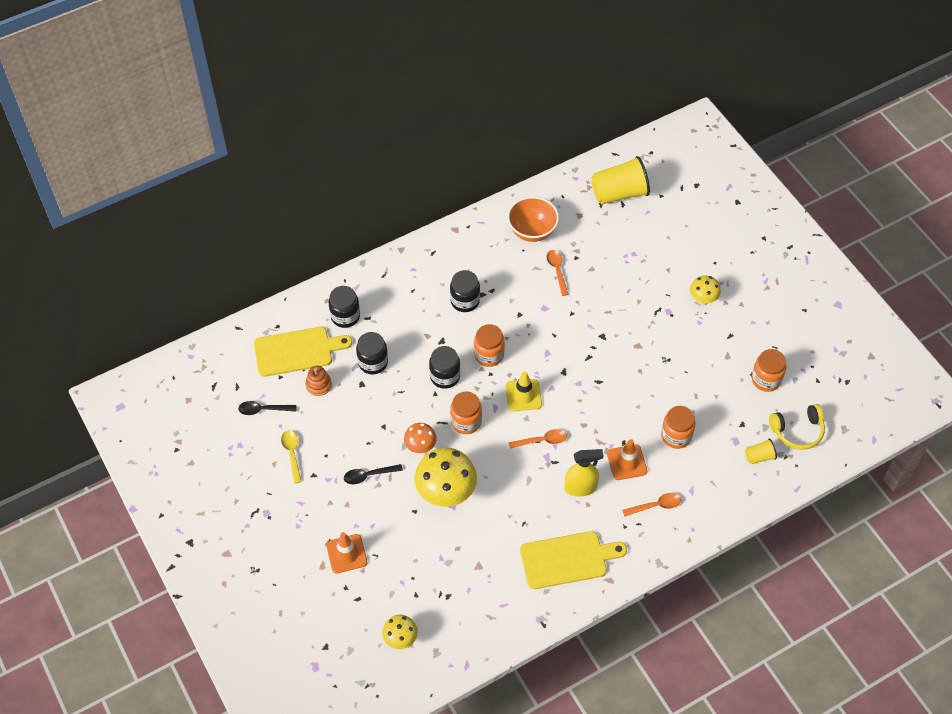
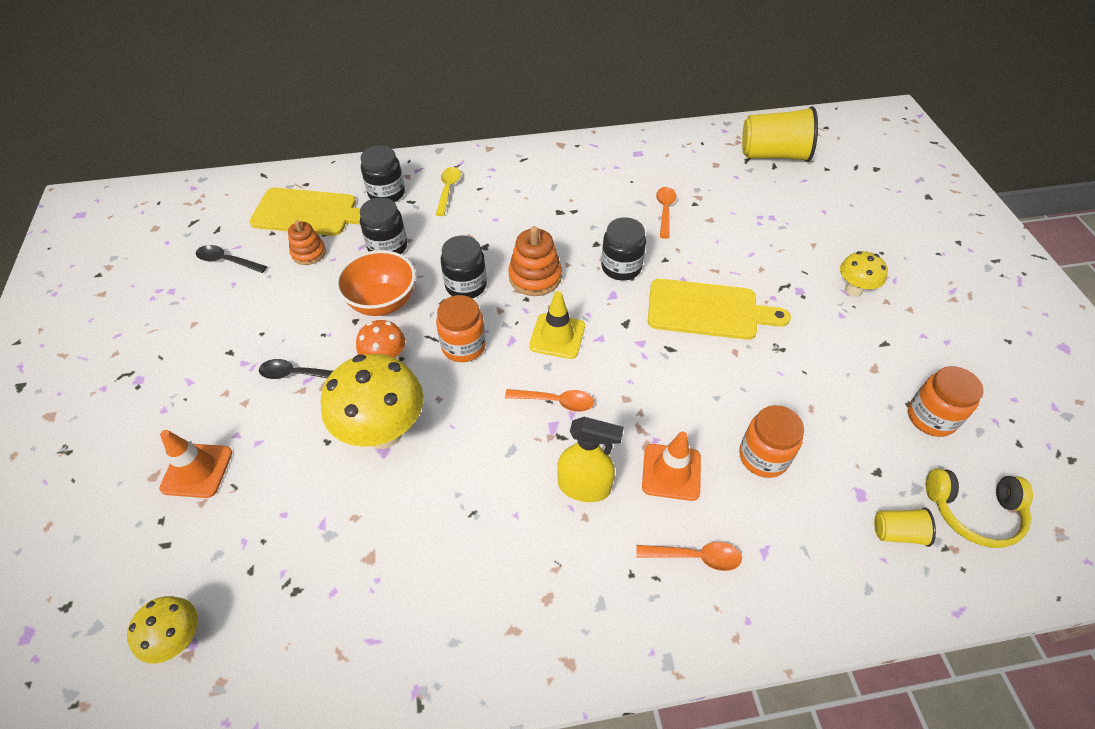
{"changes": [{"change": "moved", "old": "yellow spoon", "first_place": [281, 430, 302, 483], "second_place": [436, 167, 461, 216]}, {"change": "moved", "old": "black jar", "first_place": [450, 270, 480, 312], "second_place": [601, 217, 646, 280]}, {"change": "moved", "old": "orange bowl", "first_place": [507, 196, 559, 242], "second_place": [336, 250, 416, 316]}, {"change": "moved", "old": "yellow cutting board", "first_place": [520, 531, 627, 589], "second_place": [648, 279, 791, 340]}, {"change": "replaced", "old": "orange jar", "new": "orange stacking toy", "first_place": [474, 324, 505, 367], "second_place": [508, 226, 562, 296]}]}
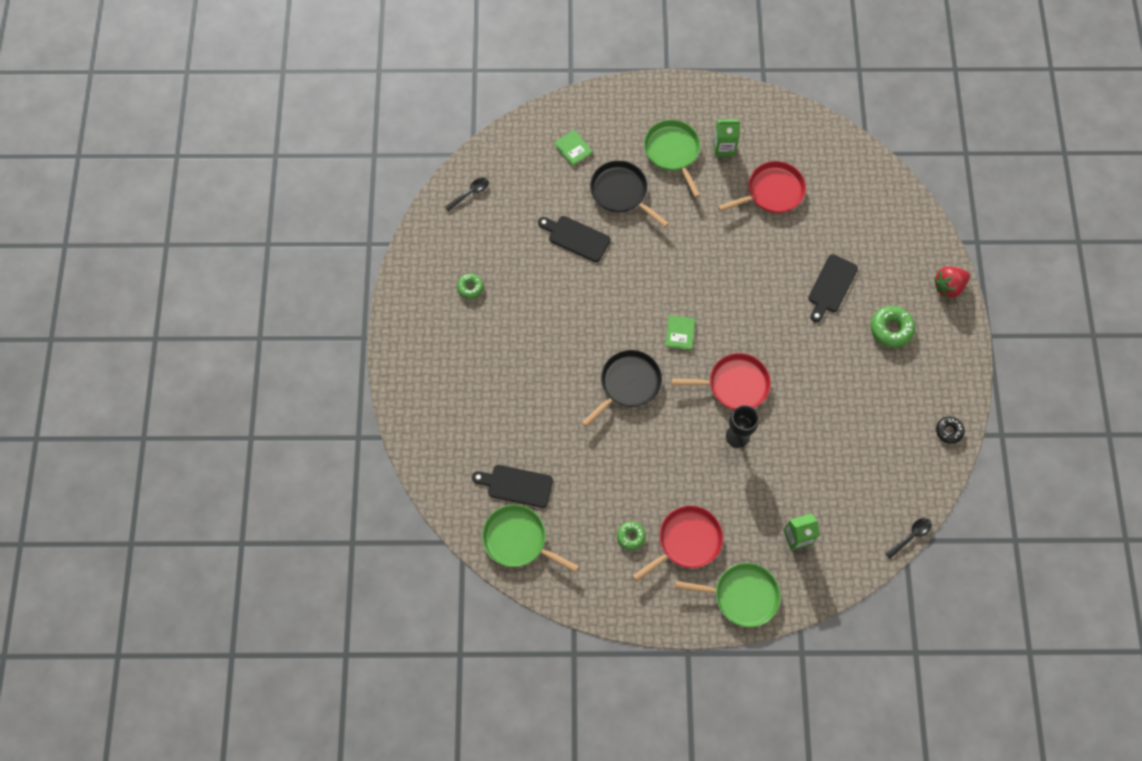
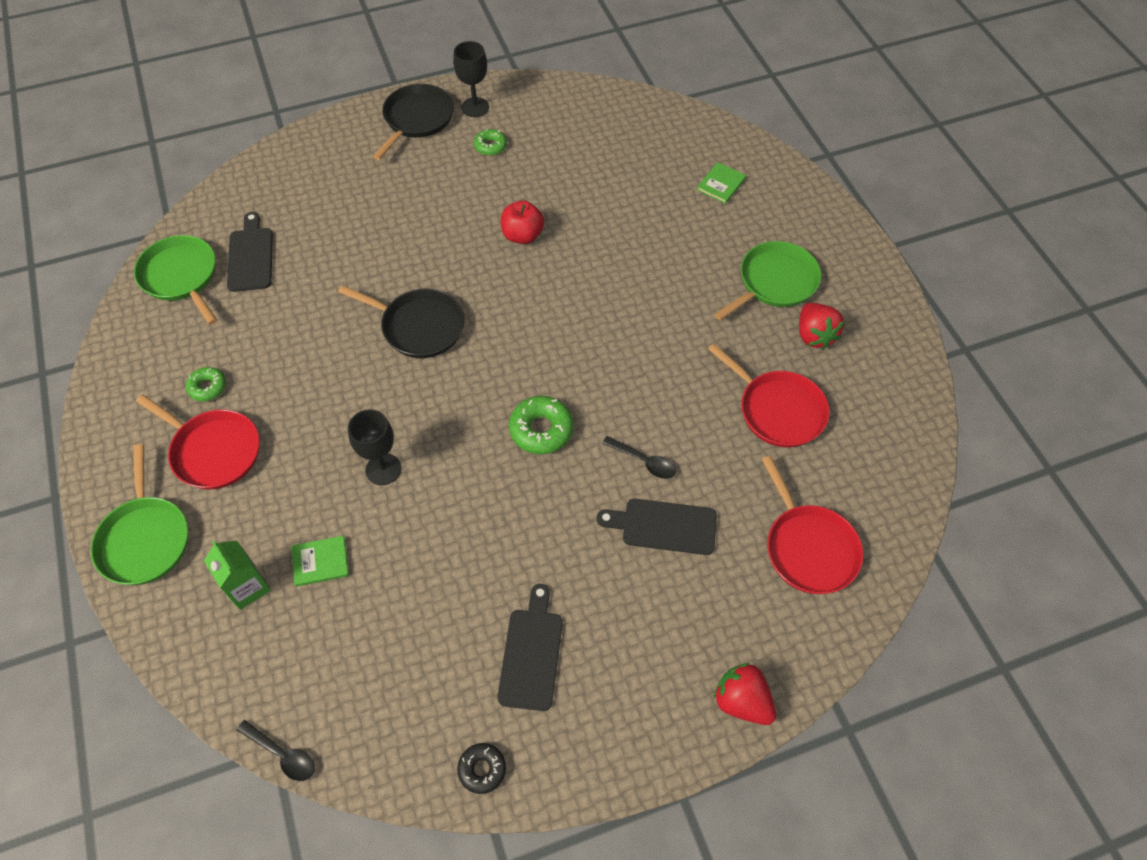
{"changes": [{"change": "added", "new": "black goblet", "second_place": [453, 41, 489, 117]}, {"change": "added", "new": "red apple", "second_place": [501, 201, 544, 244]}, {"change": "moved", "old": "black spoon", "first_place": [445, 178, 489, 212], "second_place": [602, 436, 676, 479]}, {"change": "moved", "old": "black cutting board", "first_place": [538, 216, 611, 262], "second_place": [497, 584, 563, 711]}, {"change": "moved", "old": "black pan", "first_place": [590, 161, 669, 227], "second_place": [373, 84, 454, 160]}, {"change": "moved", "old": "green book", "first_place": [665, 315, 695, 350], "second_place": [291, 536, 349, 587]}, {"change": "moved", "old": "red pan", "first_place": [671, 353, 771, 410], "second_place": [762, 456, 863, 594]}, {"change": "moved", "old": "green donut", "first_place": [871, 306, 915, 348], "second_place": [509, 396, 574, 454]}, {"change": "replaced", "old": "green carton", "new": "red strawberry", "first_place": [713, 119, 740, 157], "second_place": [799, 303, 844, 349]}, {"change": "turned", "old": "green pan", "first_place": [482, 505, 579, 572], "second_place": [134, 235, 217, 325], "degrees": -45}]}
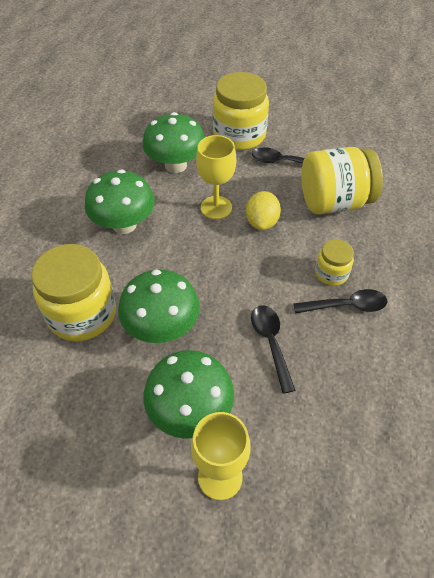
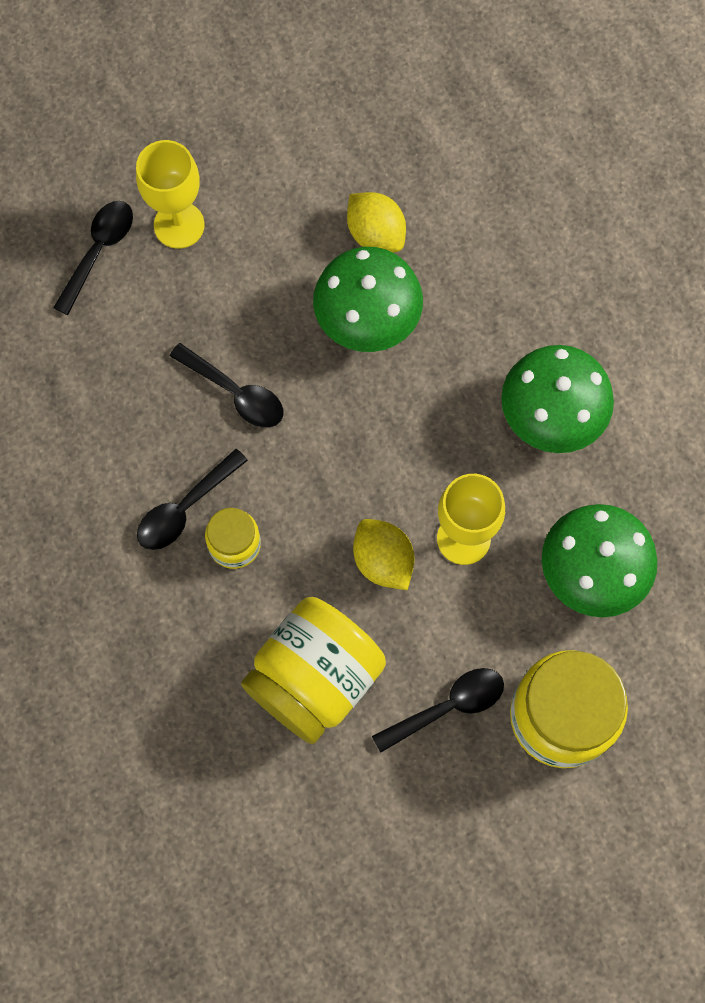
{"changes": [{"change": "removed", "old": "yellow jar", "first_place": [31, 244, 116, 341]}, {"change": "removed", "old": "green mushroom", "first_place": [144, 350, 234, 439]}, {"change": "added", "new": "black spoon", "second_place": [53, 201, 133, 315]}, {"change": "added", "new": "yellow lemon", "second_place": [347, 192, 406, 253]}]}
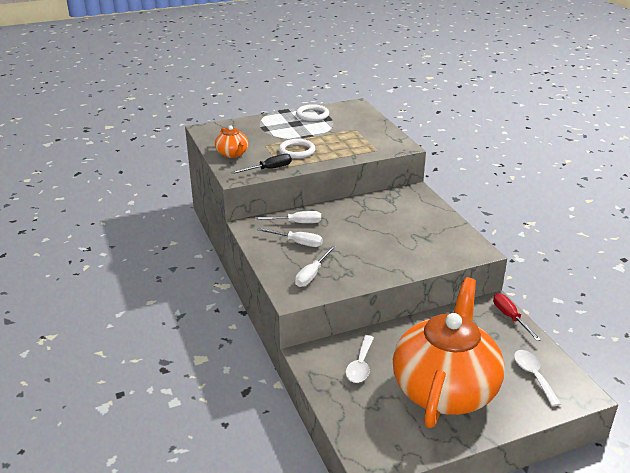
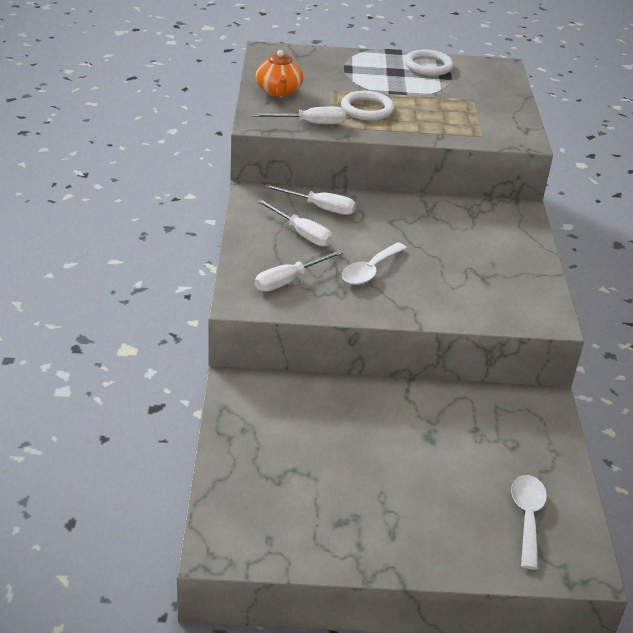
{"changes": [{"change": "removed", "old": "orange teapot", "first_place": [393, 277, 505, 428]}, {"change": "removed", "old": "red screwdriver", "first_place": [493, 293, 541, 341]}, {"change": "moved", "old": "white spoon", "first_place": [345, 335, 374, 383], "second_place": [342, 242, 407, 285]}, {"change": "recoloured", "old": "black screwdriver", "new": "white screwdriver", "first_place": [231, 154, 292, 174], "second_place": [252, 107, 346, 124]}]}
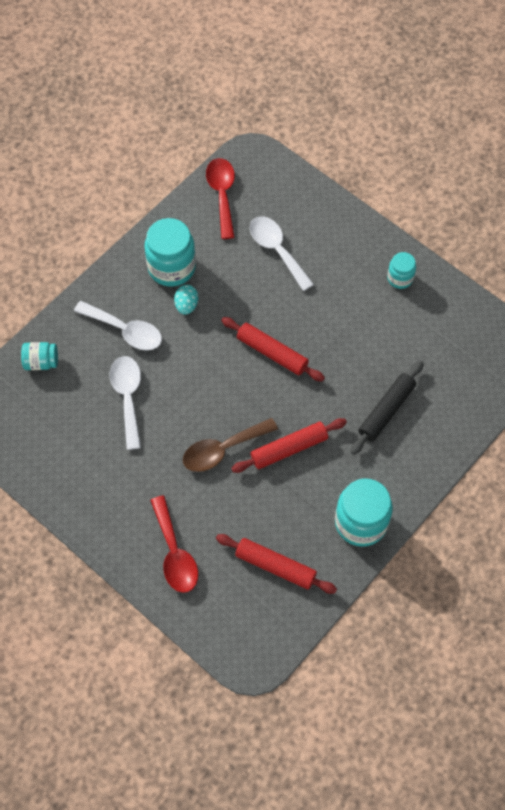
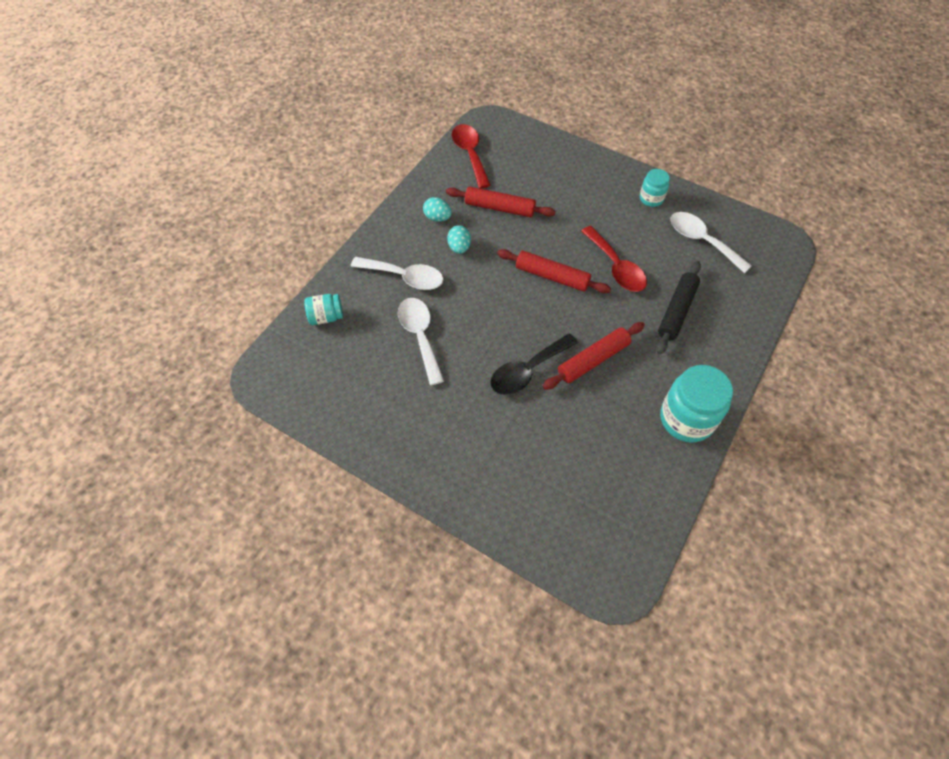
{"changes": [{"change": "moved", "old": "red spoon", "first_place": [150, 496, 198, 593], "second_place": [581, 226, 647, 292]}, {"change": "moved", "old": "red rolling pin", "first_place": [216, 534, 337, 594], "second_place": [446, 186, 555, 217]}, {"change": "moved", "old": "white spoon", "first_place": [250, 216, 314, 291], "second_place": [670, 212, 752, 273]}, {"change": "replaced", "old": "turquoise jar", "new": "turquoise egg", "first_place": [144, 218, 196, 287], "second_place": [423, 197, 452, 222]}, {"change": "recoloured", "old": "brown spoon", "new": "black spoon", "first_place": [183, 418, 278, 472], "second_place": [490, 333, 578, 395]}]}
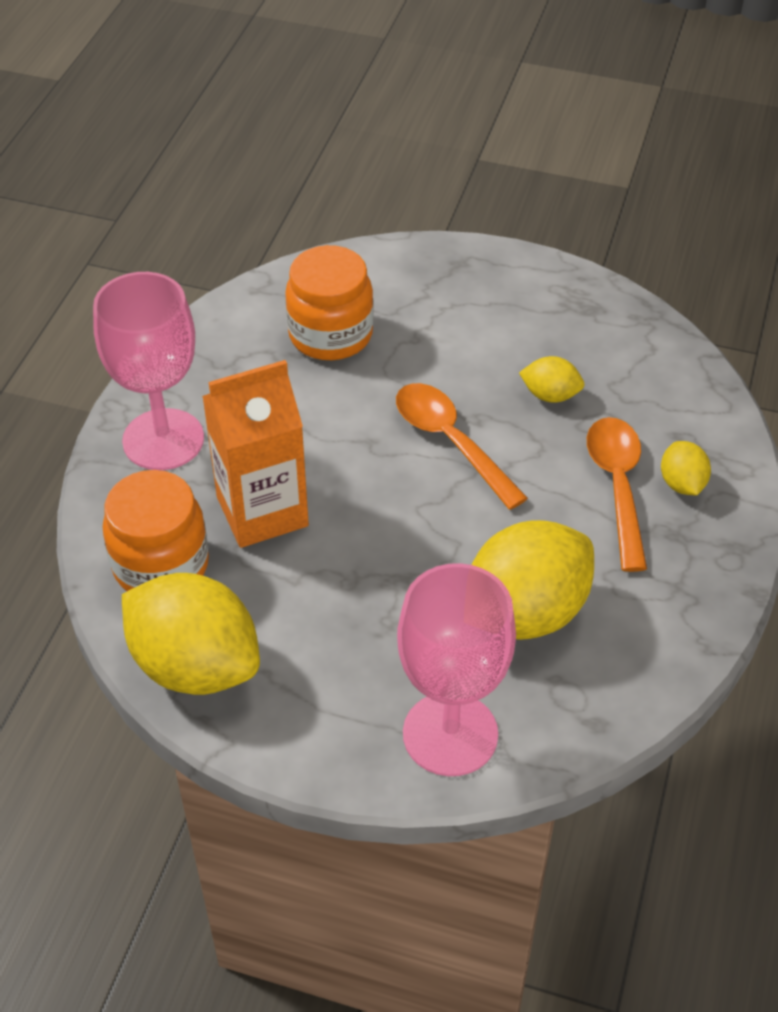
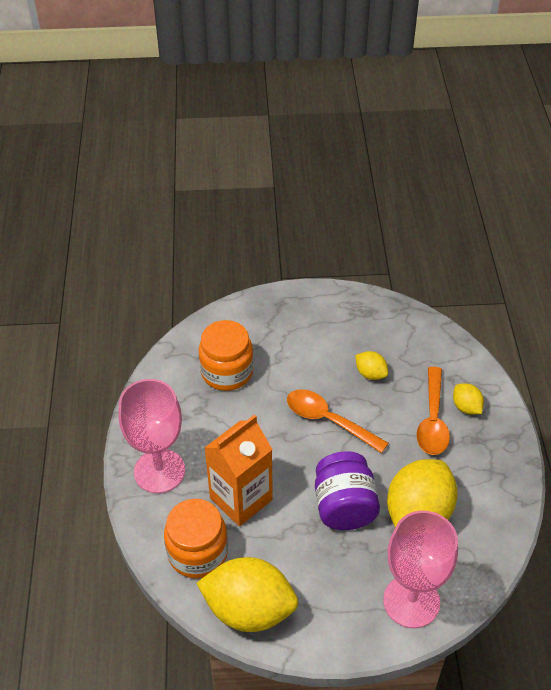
{"changes": [{"change": "added", "new": "purple jar", "second_place": [315, 451, 380, 530]}, {"change": "turned", "old": "yellow lemon", "first_place": [519, 356, 585, 403], "second_place": [355, 351, 388, 380], "degrees": 45}, {"change": "turned", "old": "orange spoon", "first_place": [587, 417, 647, 572], "second_place": [416, 367, 450, 455], "degrees": -150}]}
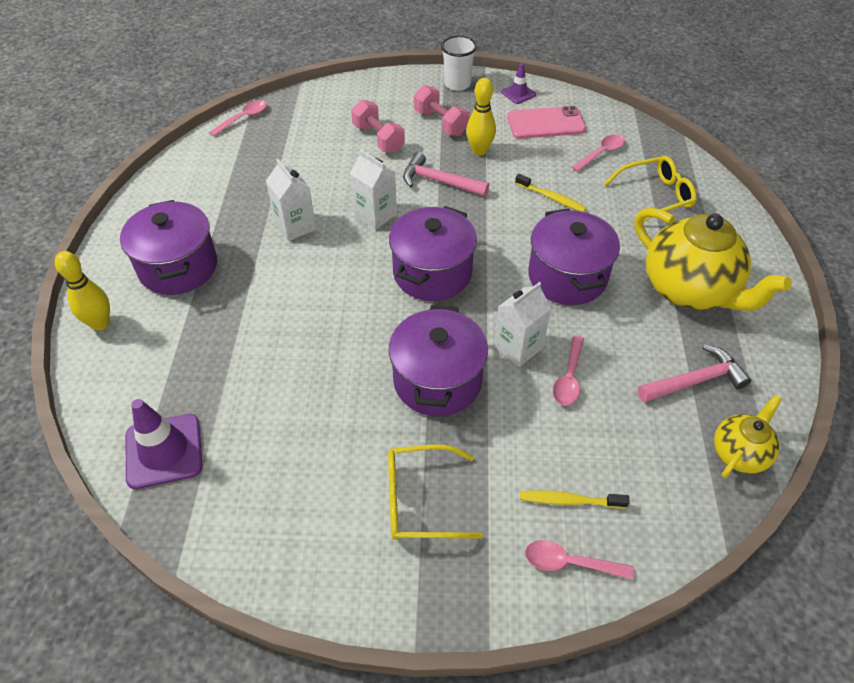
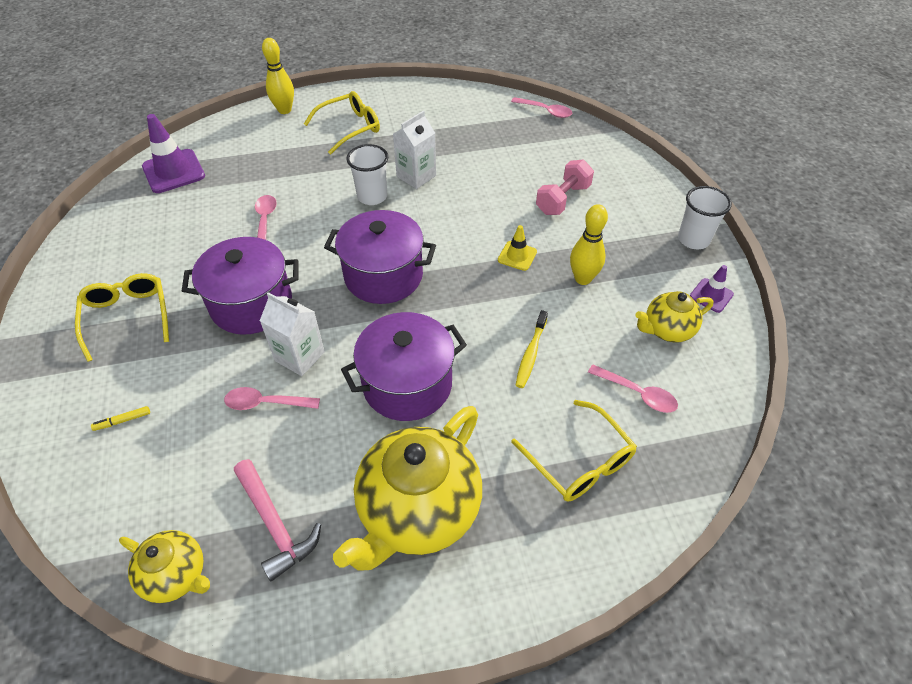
{"changes": [{"change": "removed", "old": "white carton", "first_place": [350, 150, 397, 230]}, {"change": "removed", "old": "pink dumbbell", "first_place": [414, 85, 469, 136]}, {"change": "added", "new": "white cup", "second_place": [347, 144, 388, 205]}, {"change": "moved", "old": "pink spoon", "first_place": [525, 540, 634, 580], "second_place": [255, 195, 277, 240]}, {"change": "replaced", "old": "purple pot", "new": "yellow glasses", "first_place": [120, 200, 217, 295], "second_place": [304, 91, 380, 154]}, {"change": "replaced", "old": "pink hammer", "new": "yellow traffic cone", "first_place": [403, 152, 489, 196], "second_place": [498, 225, 537, 271]}, {"change": "replaced", "old": "pink phone", "new": "yellow teapot", "first_place": [507, 106, 586, 139], "second_place": [636, 291, 714, 342]}, {"change": "replaced", "old": "yellow toothbrush", "new": "yellow marker", "first_place": [520, 490, 630, 509], "second_place": [91, 406, 150, 431]}]}
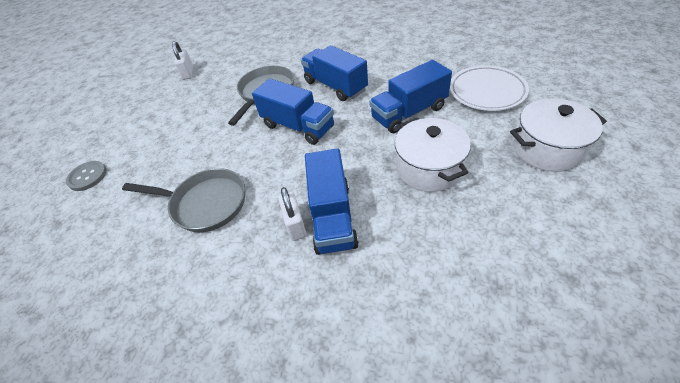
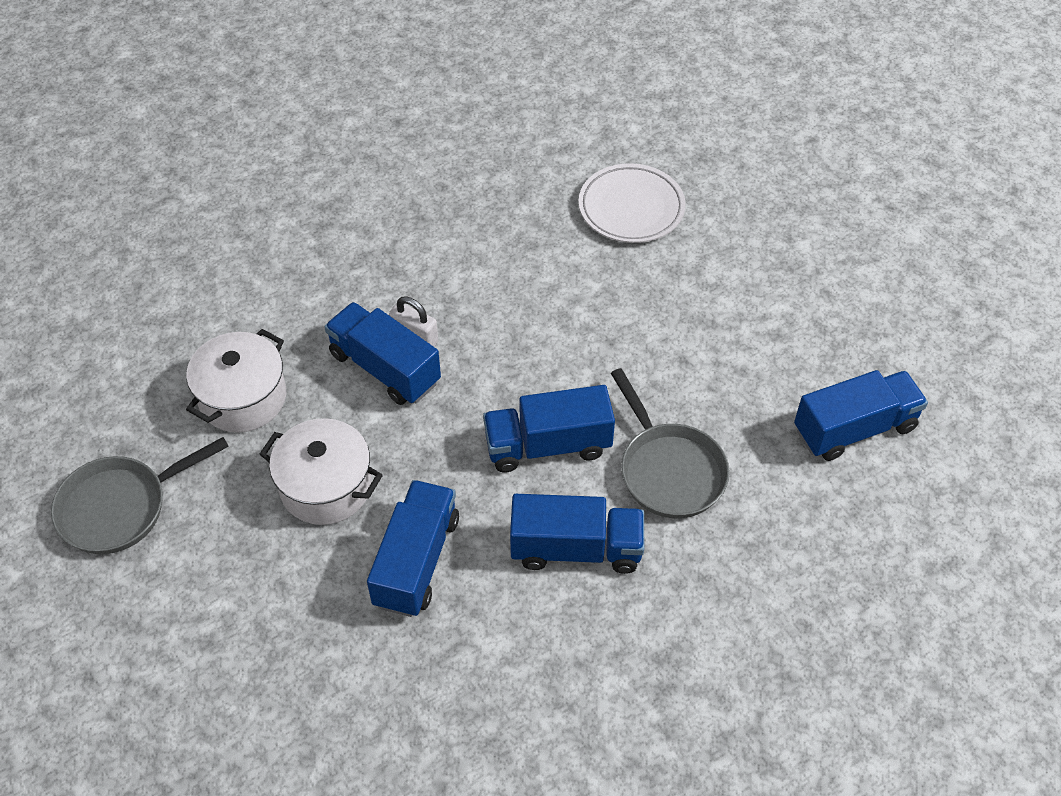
{"changes": [{"change": "removed", "old": "grey button", "first_place": [66, 161, 107, 191]}, {"change": "moved", "old": "grey pan", "first_place": [122, 168, 245, 232], "second_place": [51, 437, 229, 554]}, {"change": "moved", "old": "white plate", "first_place": [450, 65, 529, 111], "second_place": [578, 163, 686, 243]}, {"change": "moved", "old": "white pot", "first_place": [510, 98, 607, 172], "second_place": [186, 329, 286, 432]}, {"change": "replaced", "old": "white padlock", "new": "blue truck", "first_place": [172, 41, 193, 80], "second_place": [794, 370, 928, 461]}]}
